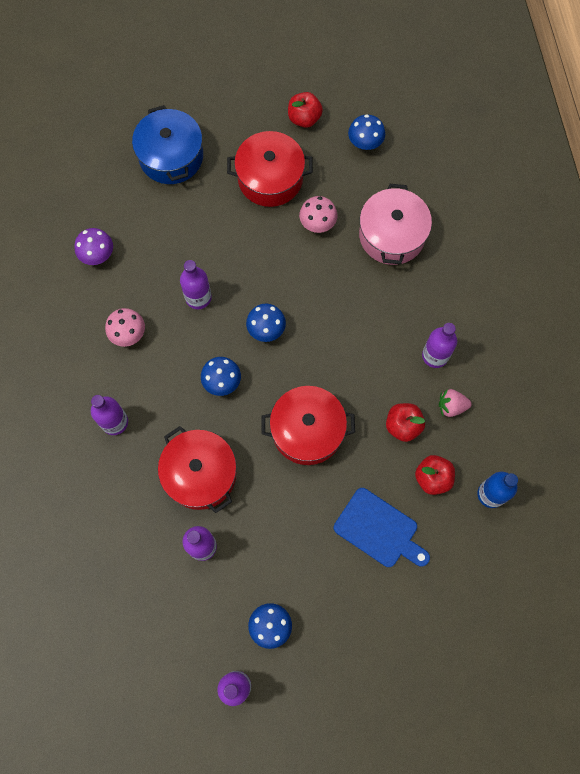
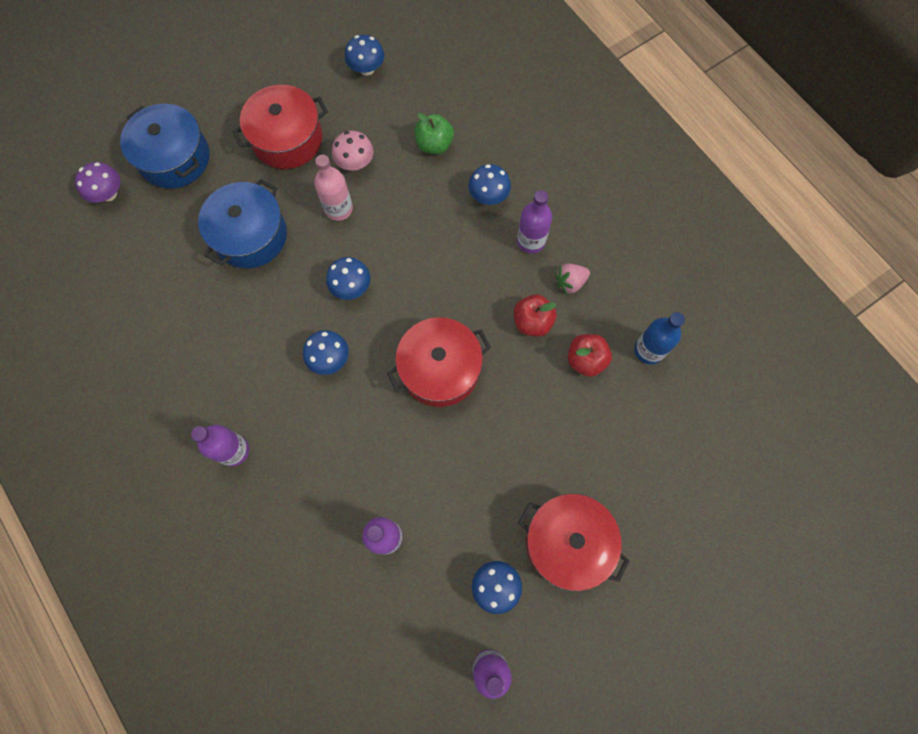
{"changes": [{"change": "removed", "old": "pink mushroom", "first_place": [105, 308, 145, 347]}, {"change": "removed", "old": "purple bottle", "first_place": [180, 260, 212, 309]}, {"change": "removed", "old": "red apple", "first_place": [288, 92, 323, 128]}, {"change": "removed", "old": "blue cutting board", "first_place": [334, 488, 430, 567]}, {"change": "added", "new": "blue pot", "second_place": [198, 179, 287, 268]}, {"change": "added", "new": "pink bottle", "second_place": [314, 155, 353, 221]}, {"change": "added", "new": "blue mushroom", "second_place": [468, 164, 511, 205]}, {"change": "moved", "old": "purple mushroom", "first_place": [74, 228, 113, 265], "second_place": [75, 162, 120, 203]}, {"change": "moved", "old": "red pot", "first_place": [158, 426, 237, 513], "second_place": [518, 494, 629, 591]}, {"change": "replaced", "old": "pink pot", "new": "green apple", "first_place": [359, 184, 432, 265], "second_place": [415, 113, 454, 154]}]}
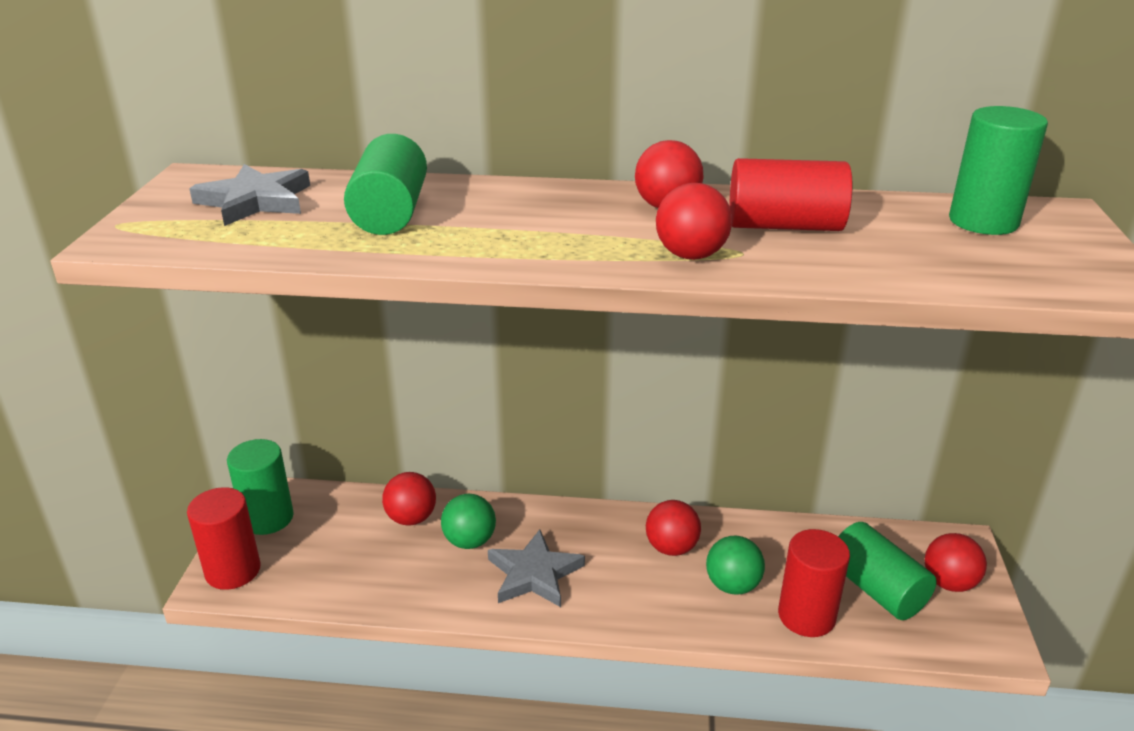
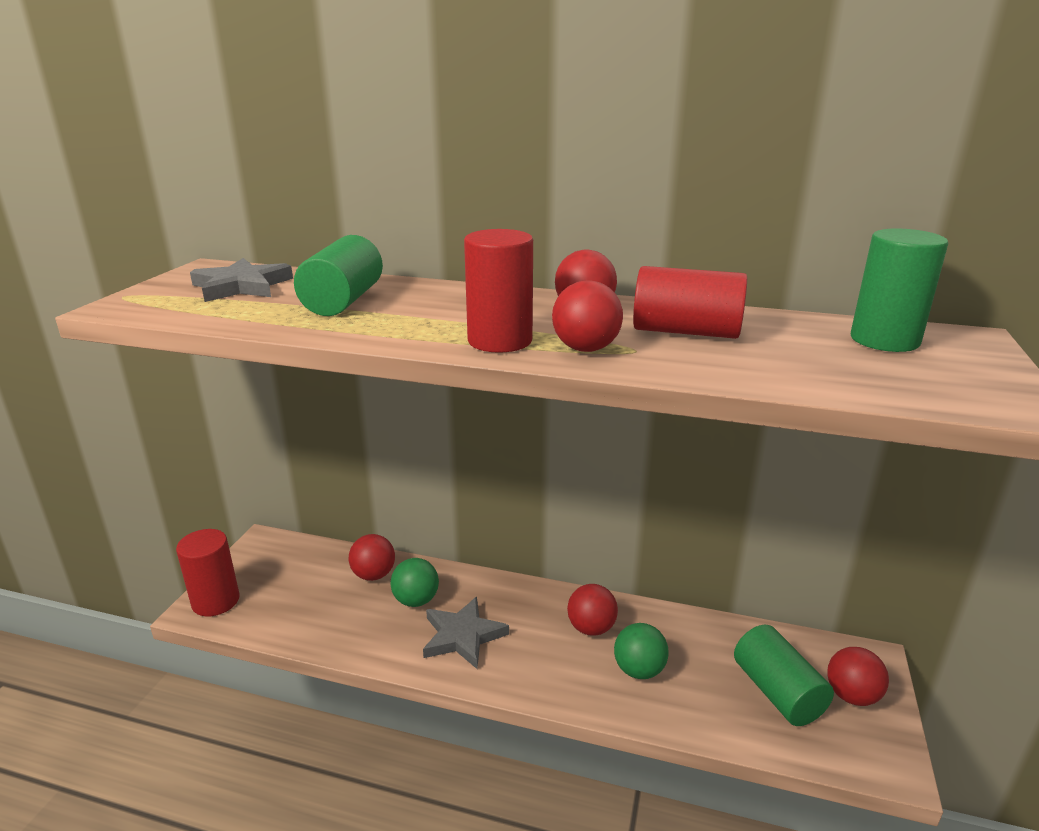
{"changes": [{"change": "removed", "old": "green cylinder", "first_place": [227, 439, 294, 535]}, {"change": "moved", "old": "red cylinder", "first_place": [778, 529, 850, 637], "second_place": [464, 229, 533, 353]}]}
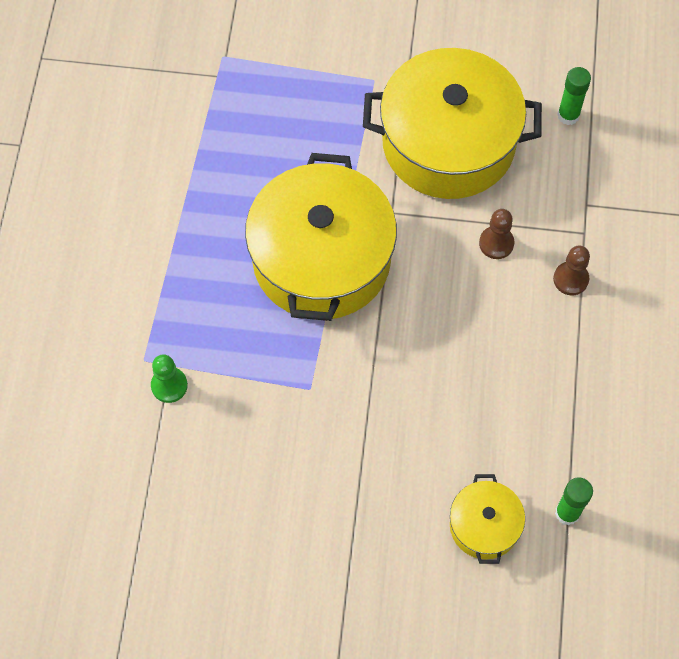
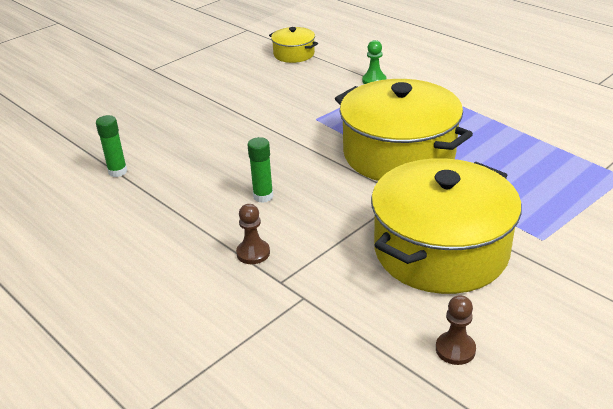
{"changes": [{"change": "moved", "old": "yellow pot", "first_place": [450, 474, 525, 564], "second_place": [269, 27, 318, 63]}, {"change": "moved", "old": "brown pawn", "first_place": [479, 209, 515, 259], "second_place": [436, 295, 476, 365]}, {"change": "moved", "old": "green glue stick", "first_place": [557, 67, 591, 125], "second_place": [247, 137, 273, 203]}]}
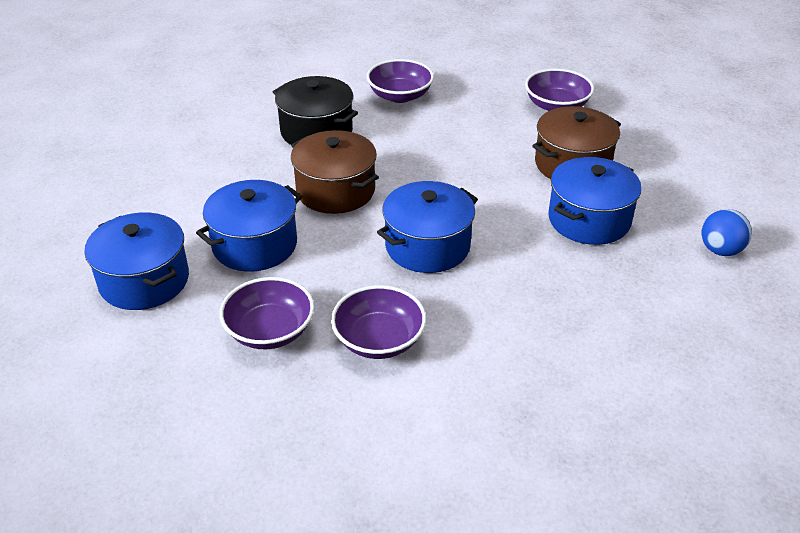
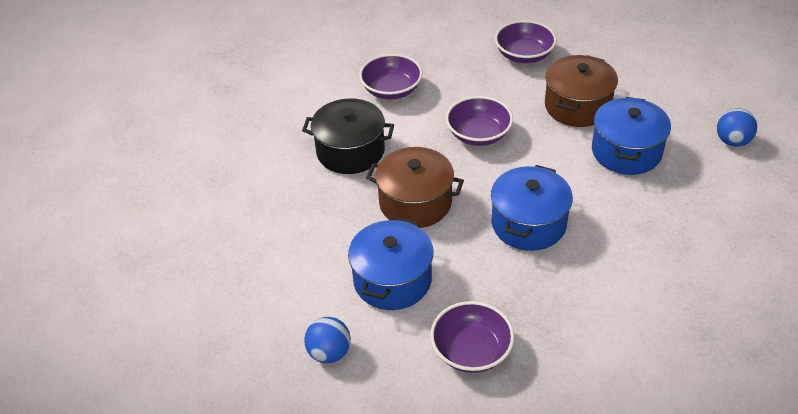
{"changes": [{"change": "moved", "old": "purple bowl", "first_place": [331, 285, 426, 359], "second_place": [446, 96, 513, 146]}, {"change": "replaced", "old": "blue pot", "new": "blue ball", "first_place": [84, 212, 189, 310], "second_place": [304, 317, 351, 363]}]}
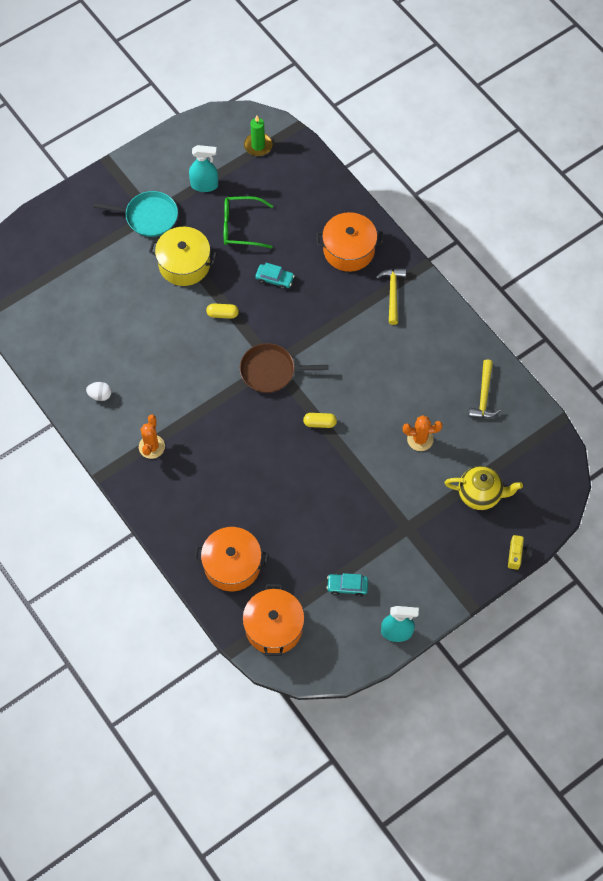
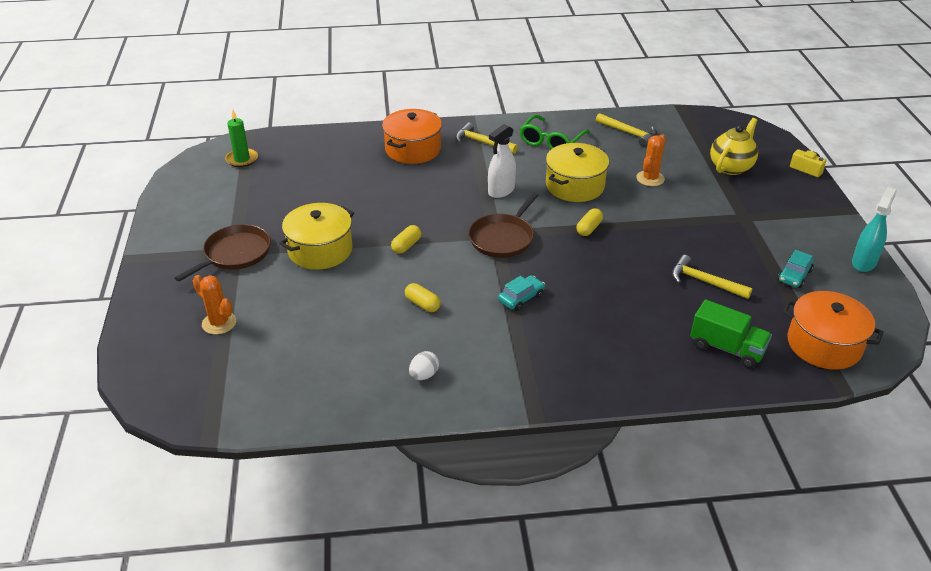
{"changes": [{"change": "removed", "old": "turquoise spray bottle", "first_place": [189, 145, 218, 192]}, {"change": "added", "new": "yellow capsule", "second_place": [405, 283, 441, 312]}, {"change": "added", "new": "white spray bottle", "second_place": [488, 124, 516, 198]}, {"change": "added", "new": "yellow pot", "second_place": [546, 143, 609, 202]}, {"change": "added", "new": "yellow hammer", "second_place": [672, 255, 753, 299]}, {"change": "moved", "old": "orange cactus", "first_place": [139, 414, 165, 459], "second_place": [193, 275, 236, 335]}, {"change": "moved", "old": "green glasses", "first_place": [224, 196, 273, 248], "second_place": [520, 115, 590, 149]}, {"change": "moved", "old": "turquoise car", "first_place": [255, 263, 295, 290], "second_place": [498, 275, 545, 311]}, {"change": "replaced", "old": "orange pot", "new": "green truck", "first_place": [194, 527, 269, 591], "second_place": [690, 299, 772, 368]}, {"change": "recoloured", "old": "turquoise pan", "new": "brown pan", "first_place": [93, 191, 178, 237], "second_place": [175, 224, 271, 282]}]}
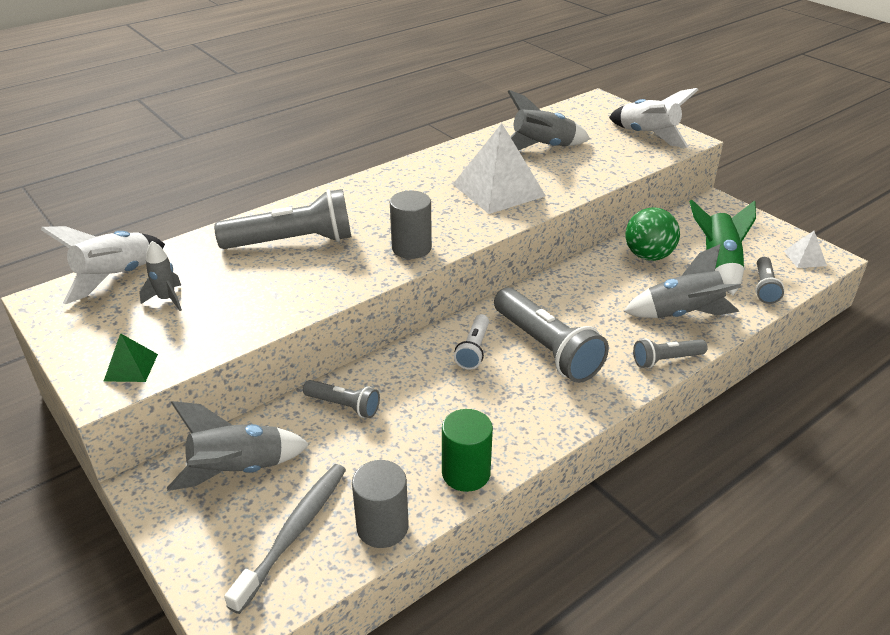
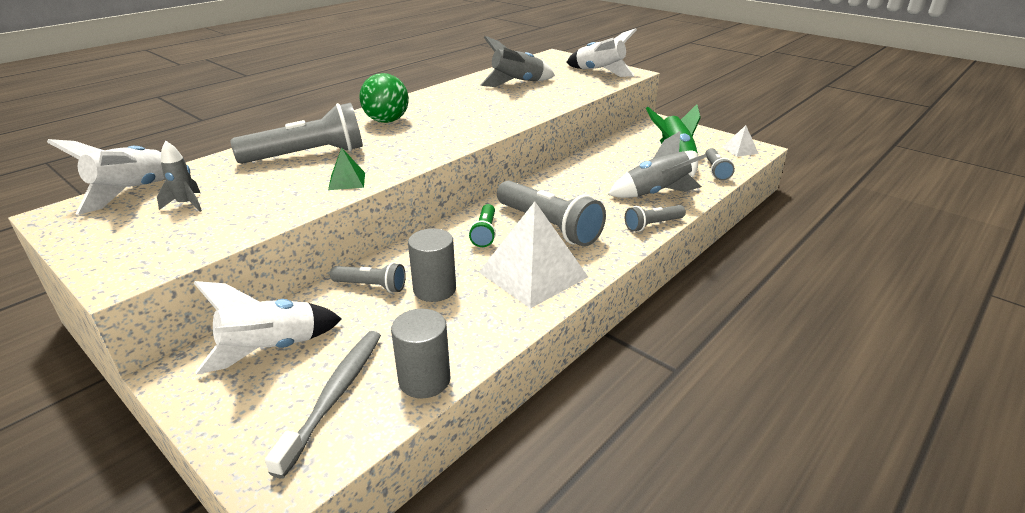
{"changes": [{"change": "removed", "old": "green cylinder", "first_place": [442, 409, 493, 492]}, {"change": "moved", "old": "green pyramid", "first_place": [104, 333, 158, 382], "second_place": [328, 148, 365, 190]}, {"change": "moved", "old": "grey cylinder", "first_place": [390, 190, 432, 259], "second_place": [408, 228, 456, 302]}, {"change": "moved", "old": "white pyramid", "first_place": [453, 123, 546, 214], "second_place": [479, 202, 588, 309]}, {"change": "moved", "old": "green ball", "first_place": [625, 208, 680, 261], "second_place": [360, 73, 409, 123]}, {"change": "recoloured", "old": "grey rocket", "new": "white rocket", "first_place": [167, 401, 310, 491], "second_place": [194, 281, 342, 375]}, {"change": "recoloured", "old": "white flashlight", "new": "green flashlight", "first_place": [454, 314, 489, 370], "second_place": [469, 204, 496, 247]}]}
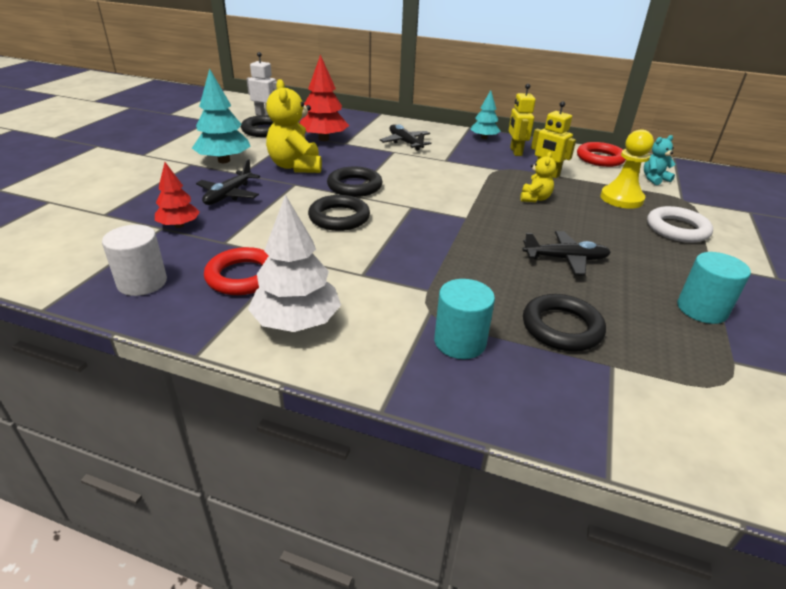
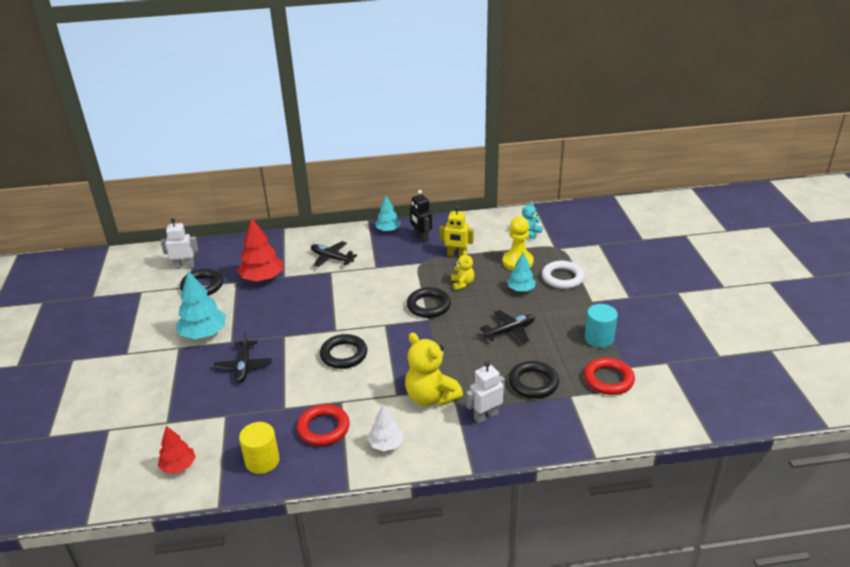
{"changes": [{"change": "added", "new": "turquoise tree", "second_place": [507, 253, 536, 292]}, {"change": "moved", "old": "red tree", "first_place": [155, 162, 200, 228], "second_place": [158, 426, 196, 473]}, {"change": "moved", "old": "yellow teddy bear", "first_place": [266, 79, 322, 173], "second_place": [405, 332, 463, 406]}, {"change": "moved", "old": "black ring", "first_place": [327, 166, 383, 197], "second_place": [407, 287, 451, 318]}, {"change": "moved", "old": "red ring", "first_place": [577, 142, 626, 167], "second_place": [584, 357, 635, 395]}, {"change": "replaced", "old": "turquoise cylinder", "new": "white robot", "first_place": [434, 279, 495, 359], "second_place": [466, 361, 505, 423]}, {"change": "recoloured", "old": "white cylinder", "new": "yellow cylinder", "first_place": [102, 225, 167, 296], "second_place": [239, 422, 280, 474]}, {"change": "recoloured", "old": "yellow robot", "new": "black robot", "first_place": [509, 84, 535, 156], "second_place": [410, 190, 432, 243]}, {"change": "resized", "old": "white tree", "first_place": [248, 195, 341, 332], "second_place": [368, 404, 404, 451], "factor": 0.62}]}
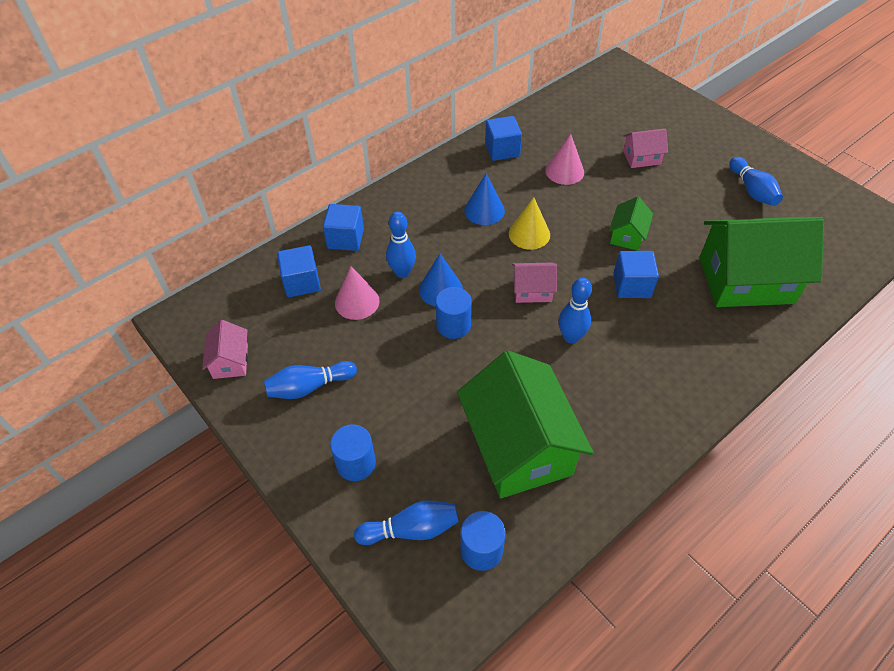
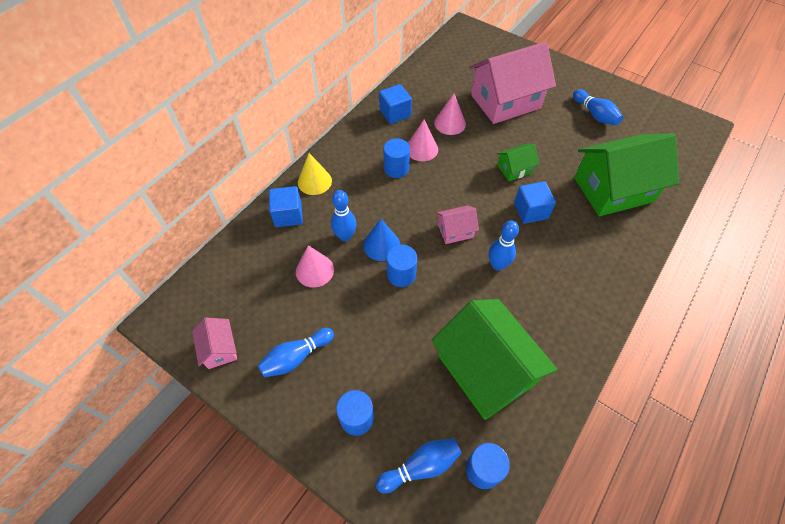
{"changes": [{"change": "removed", "old": "blue cube", "first_place": [277, 245, 321, 297]}, {"change": "added", "new": "pink cone", "second_place": [408, 120, 438, 161]}, {"change": "moved", "old": "yellow cone", "first_place": [509, 197, 550, 250], "second_place": [298, 153, 332, 195]}, {"change": "replaced", "old": "blue cone", "new": "blue cylinder", "first_place": [464, 173, 505, 225], "second_place": [383, 138, 410, 178]}, {"change": "turned", "old": "green house", "first_place": [609, 197, 653, 251], "second_place": [497, 144, 539, 181], "degrees": 60}, {"change": "resized", "old": "pink house", "first_place": [623, 129, 668, 168], "second_place": [469, 42, 556, 124], "factor": 2.19}]}
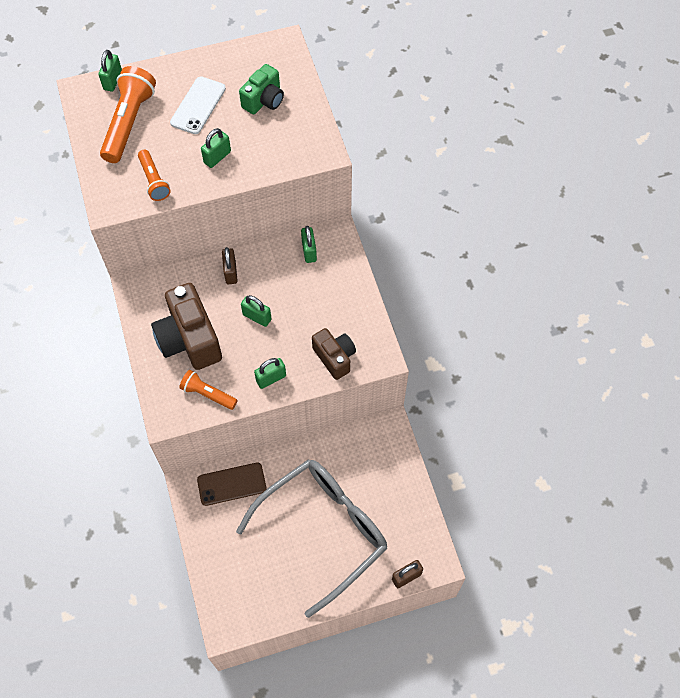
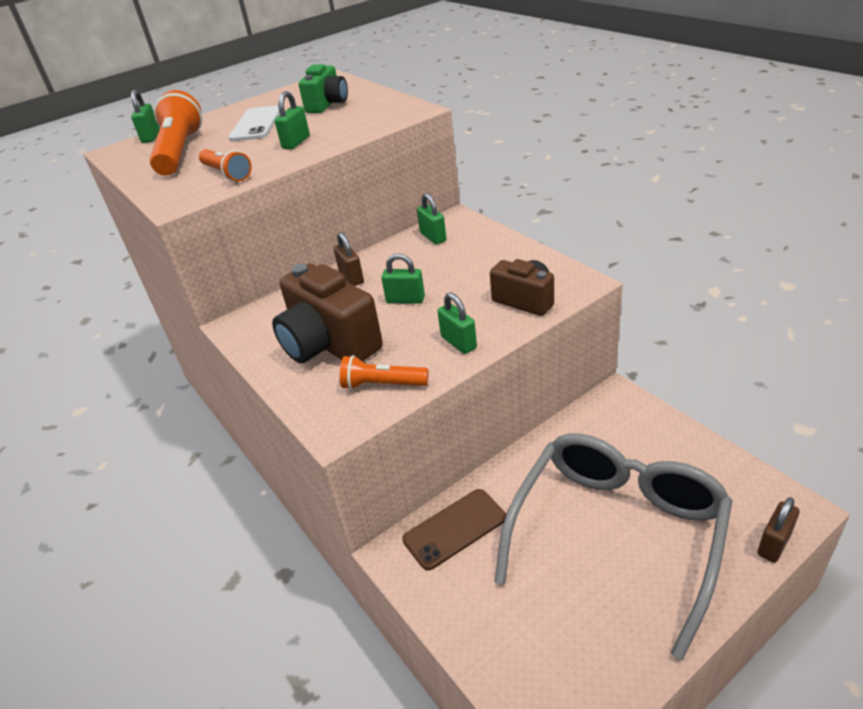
{"changes": [{"change": "turned", "old": "green padlock", "first_place": [254, 358, 286, 389], "second_place": [437, 292, 477, 354], "degrees": -75}]}
